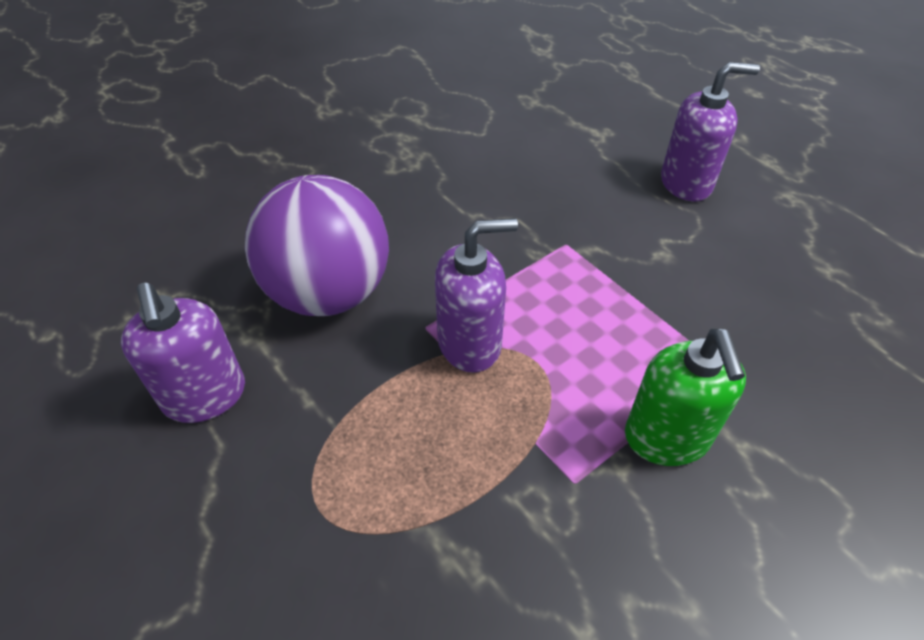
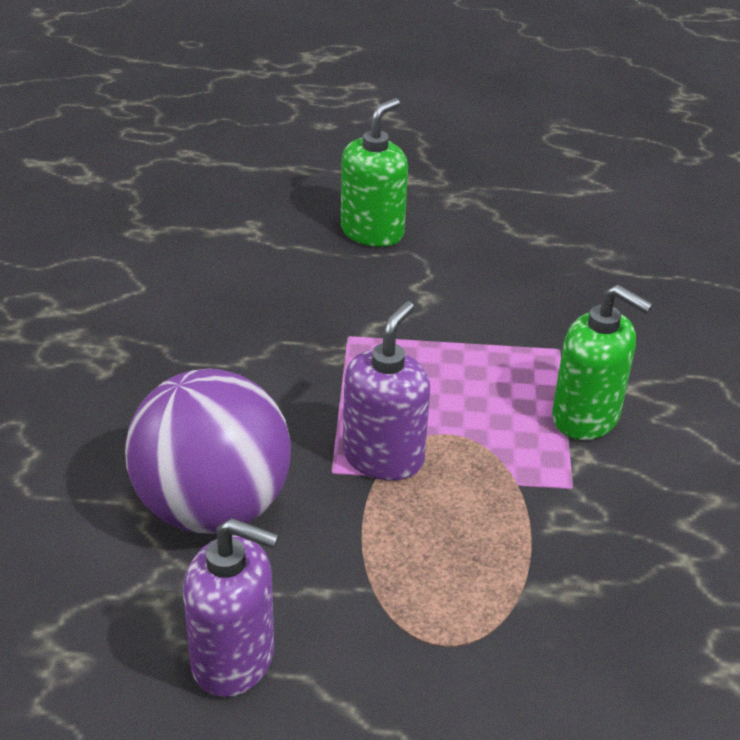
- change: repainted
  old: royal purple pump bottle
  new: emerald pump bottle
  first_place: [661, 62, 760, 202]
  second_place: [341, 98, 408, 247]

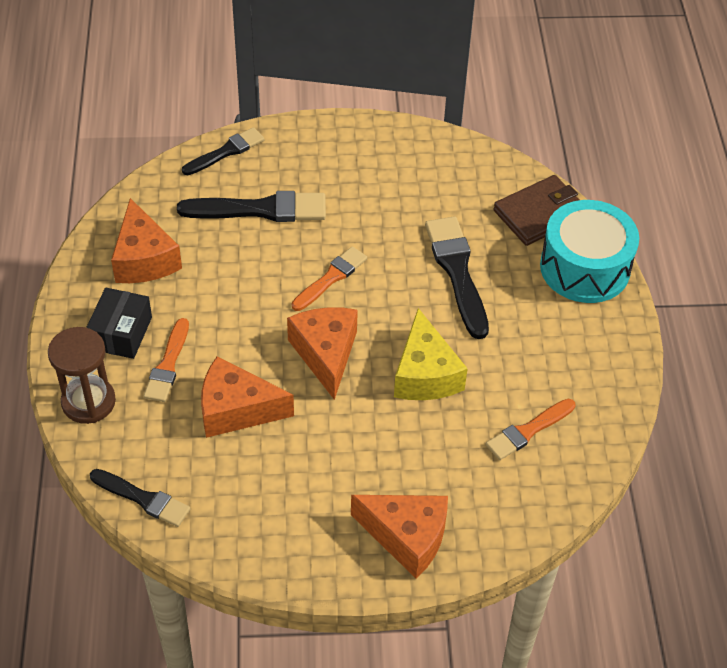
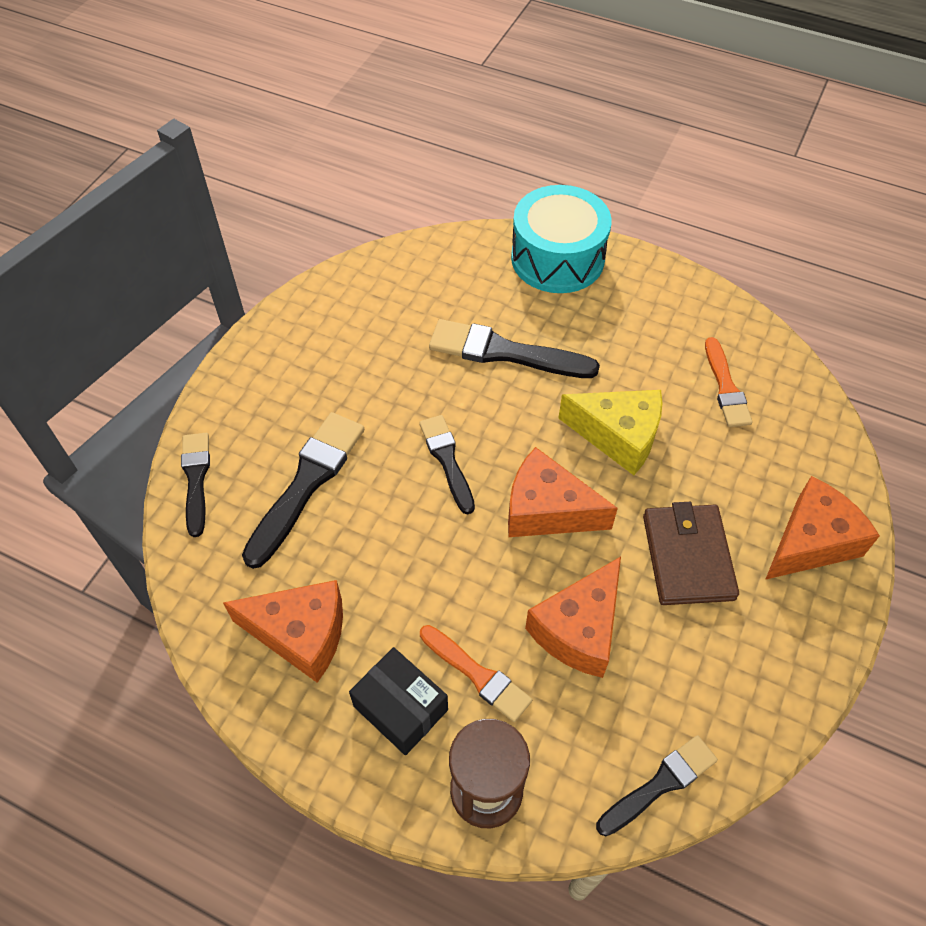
- change: shifted
  old: dark brown wallet
  first_place: [493, 175, 579, 246]
  second_place: [643, 502, 739, 605]
- change: repainted
  old: orange paintbrush
  new: ebony paintbrush
  first_place: [292, 246, 367, 311]
  second_place: [419, 415, 475, 514]

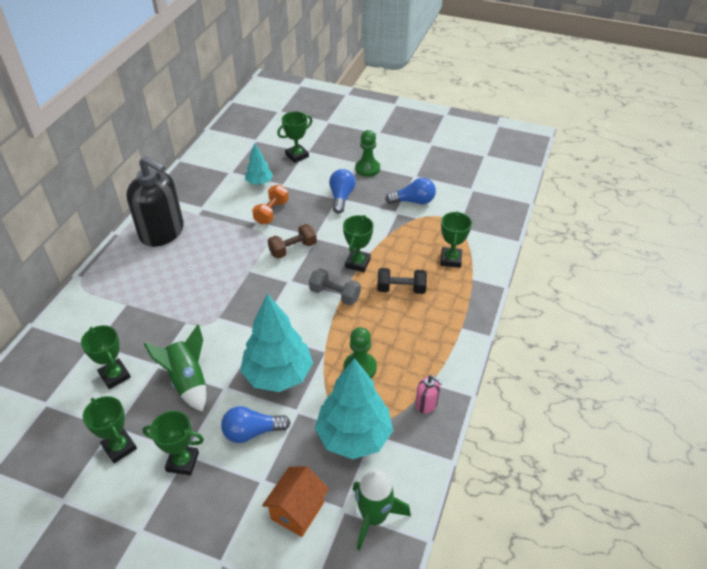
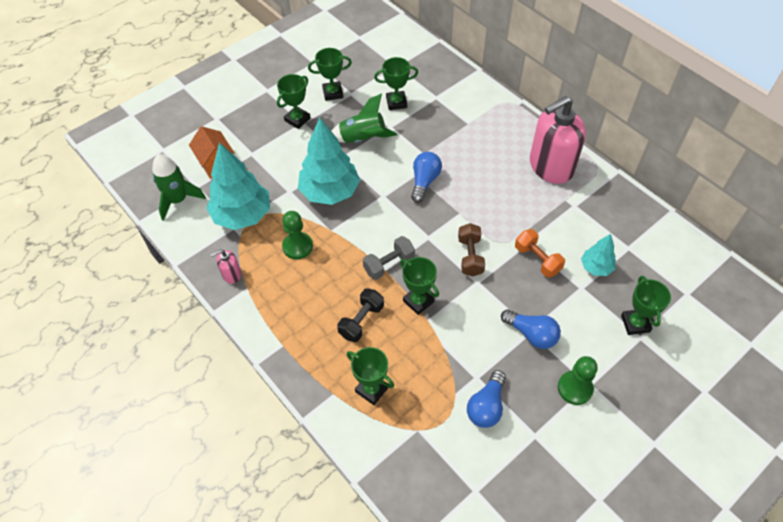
- change: shifted
  old: blue light bulb
  first_place: [221, 406, 291, 443]
  second_place: [411, 152, 442, 203]
- change: repainted
  old: ebony pump bottle
  new: pink pump bottle
  first_place: [126, 156, 184, 247]
  second_place: [530, 96, 586, 184]

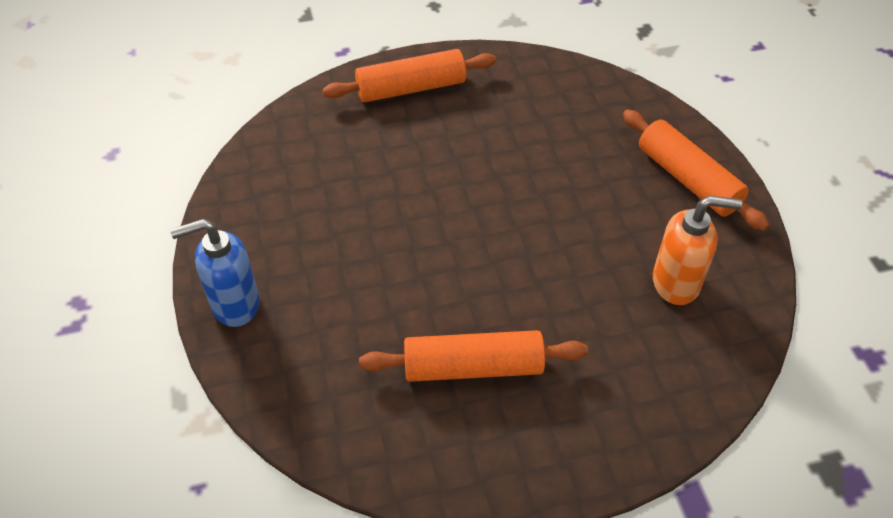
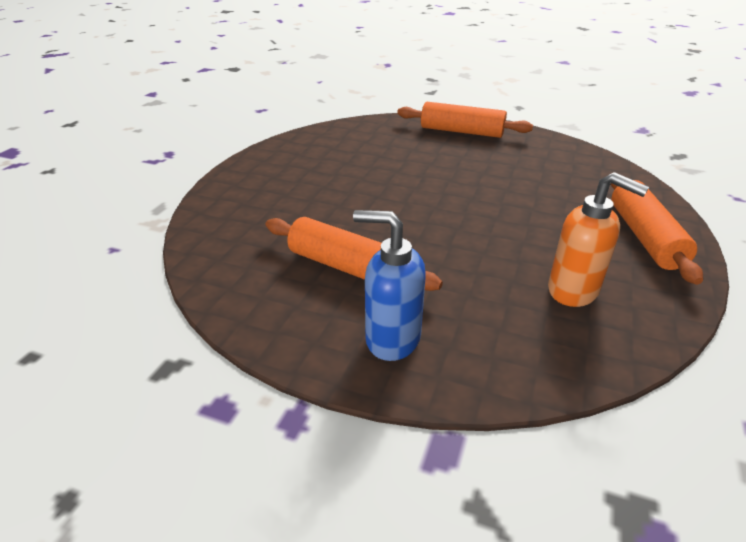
- change: shifted
  old: blue pump bottle
  first_place: [170, 219, 260, 327]
  second_place: [353, 210, 426, 361]

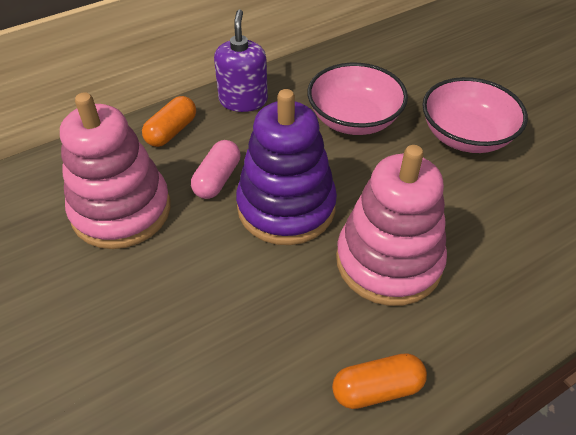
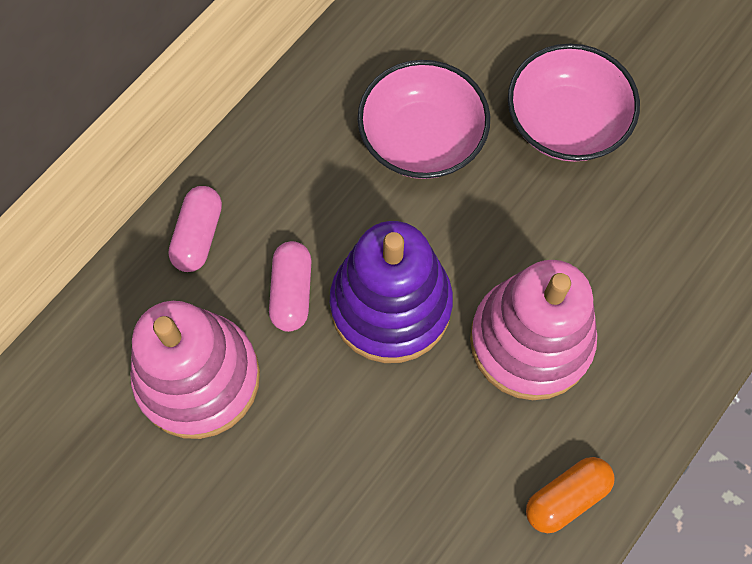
- change: gone
  old: royal purple pump bottle
  first_place: [214, 9, 268, 112]
- change: repainted
  old: orange pill shape
  new: pink pill shape
  first_place: [142, 96, 196, 147]
  second_place: [168, 186, 222, 272]

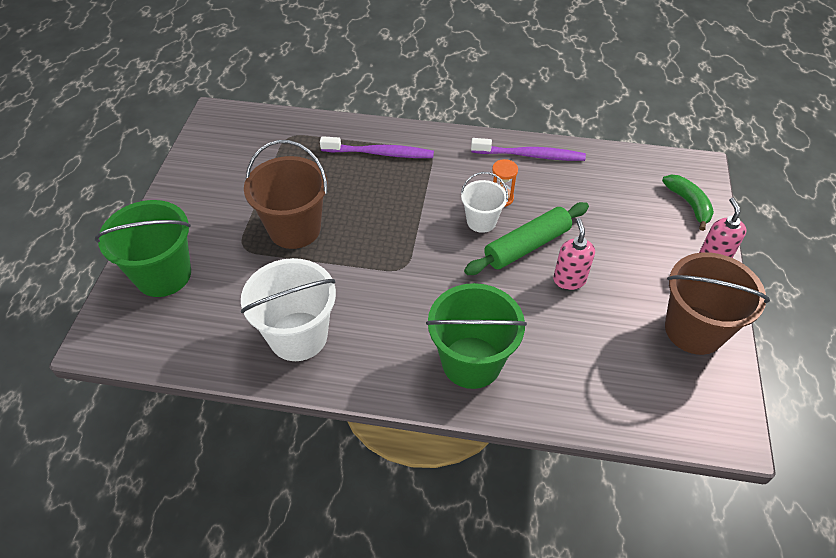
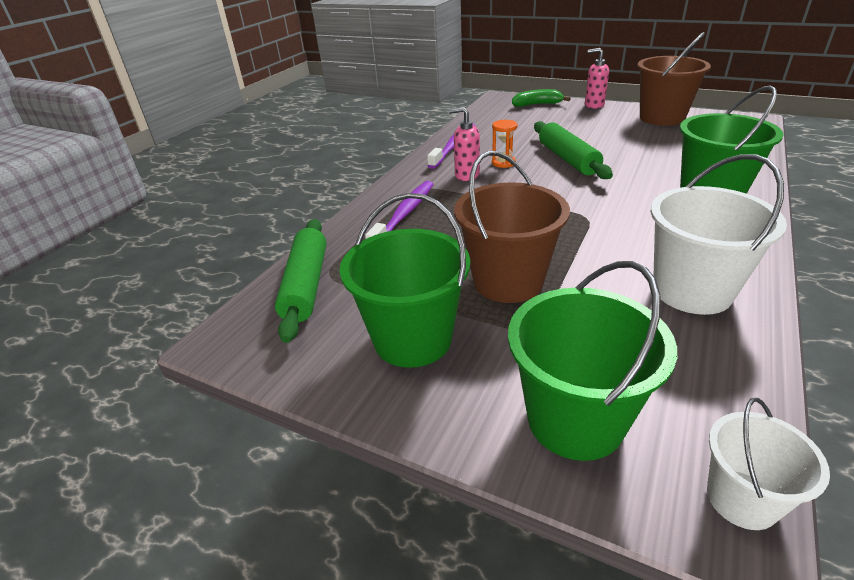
- change: new
  new: emerald dough roller
  second_place: [275, 219, 326, 343]
- change: new
  new: emerald bucket
  second_place: [339, 193, 470, 368]
- change: shifted
  old: white bucket
  first_place: [461, 172, 508, 233]
  second_place: [707, 398, 830, 530]
- change: shifted
  old: pink pump bottle
  first_place: [553, 218, 595, 290]
  second_place: [449, 107, 480, 181]

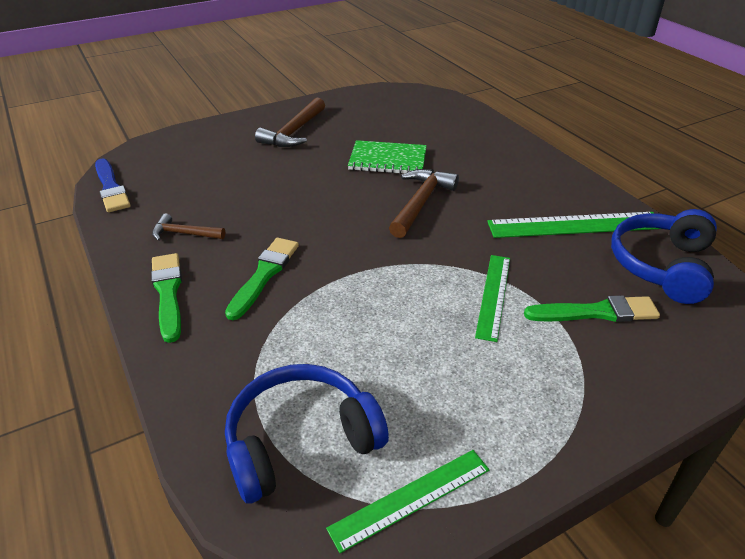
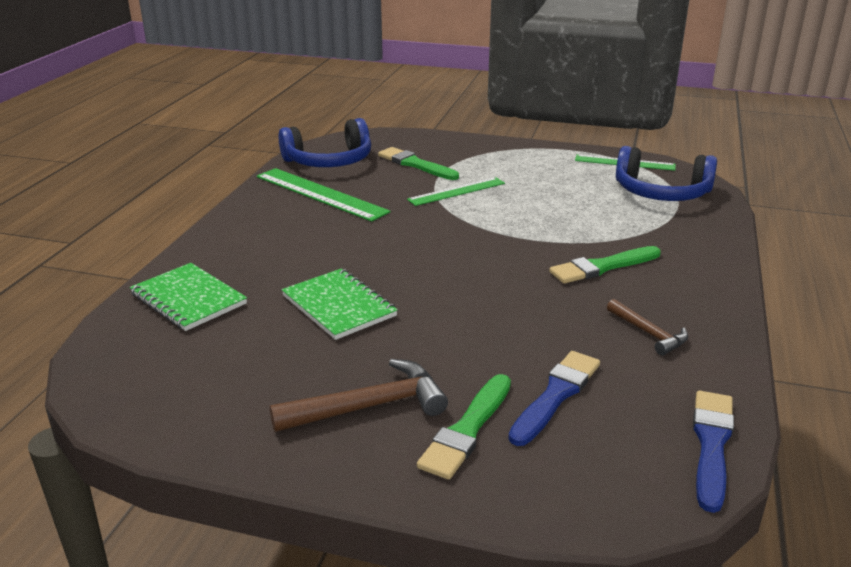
- change: gone
  old: dark brown hammer
  first_place: [389, 169, 459, 238]
- change: new
  new: emerald exercise book
  second_place: [130, 263, 247, 331]
- change: new
  new: blue paintbrush
  second_place: [508, 351, 600, 446]
- change: shifted
  old: emerald paintbrush
  first_place: [151, 253, 182, 343]
  second_place: [417, 374, 511, 480]

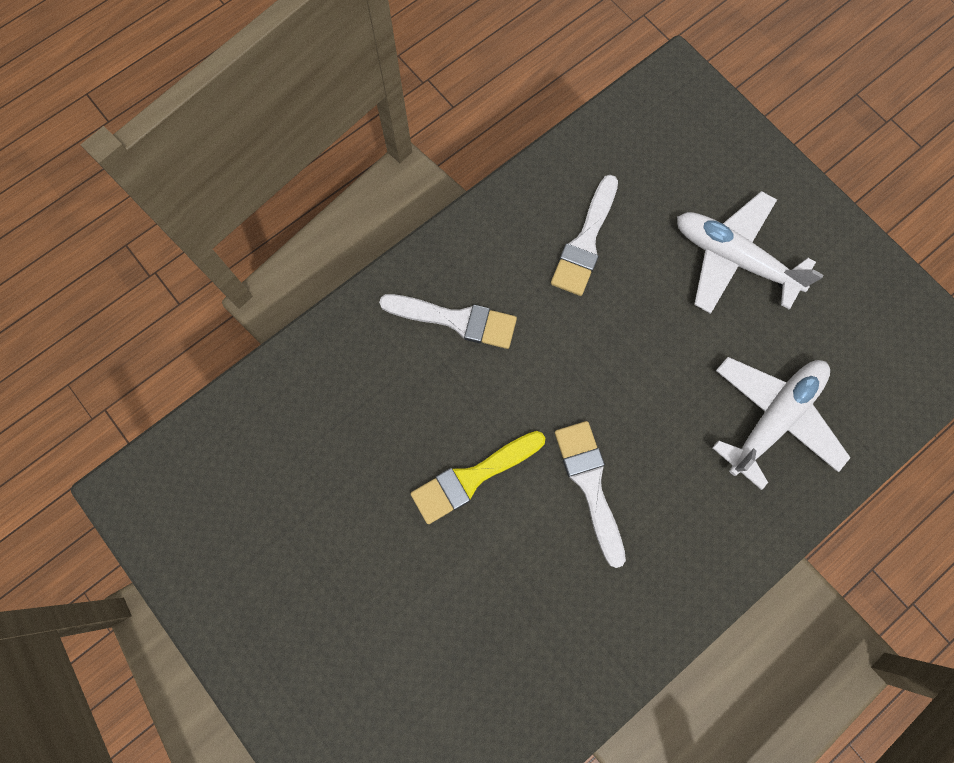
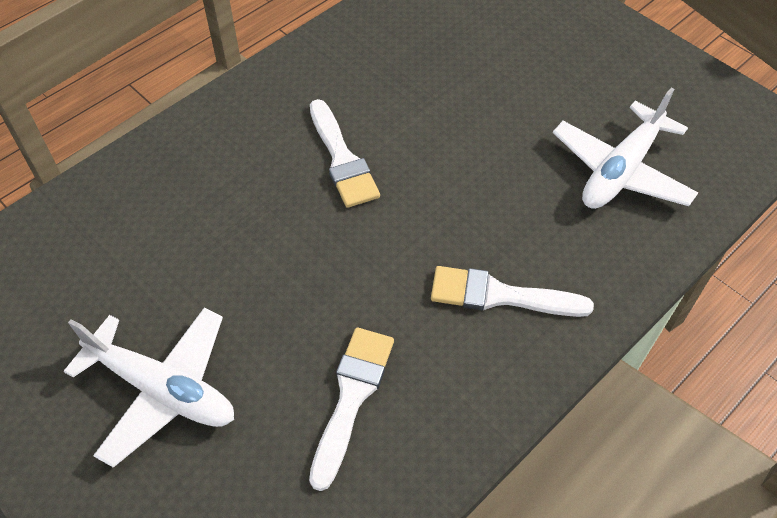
- change: gone
  old: golden paintbrush
  first_place: [411, 431, 545, 524]
- change: shifted
  old: white aeroplane
  first_place: [712, 357, 850, 490]
  second_place: [553, 88, 698, 209]

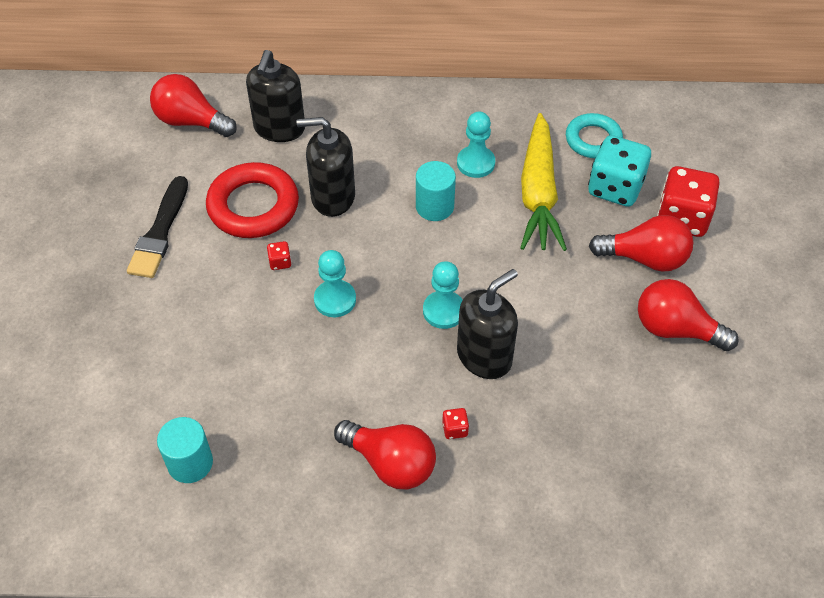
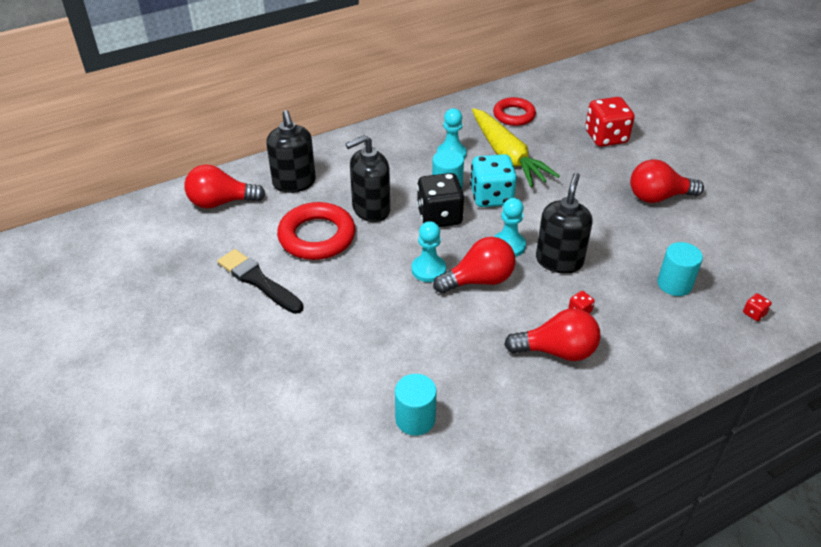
- change: new
  new: ebony die
  second_place: [417, 173, 464, 227]
- change: new
  new: teal solid cylinder
  second_place: [657, 242, 703, 296]
- change: shifted
  old: scarlet die
  first_place: [267, 241, 292, 270]
  second_place: [743, 293, 772, 321]
- change: shifted
  old: teal die
  first_place: [588, 135, 651, 207]
  second_place: [470, 154, 517, 207]
- change: shifted
  old: scarlet light bulb
  first_place: [589, 215, 693, 272]
  second_place: [433, 237, 516, 294]
- change: repainted
  old: teal hoop
  new: scarlet hoop
  first_place: [566, 113, 623, 158]
  second_place: [493, 97, 536, 126]
- change: rotated
  old: ebony paintbrush
  first_place: [127, 176, 188, 278]
  second_place: [218, 249, 304, 314]
  degrees: 150

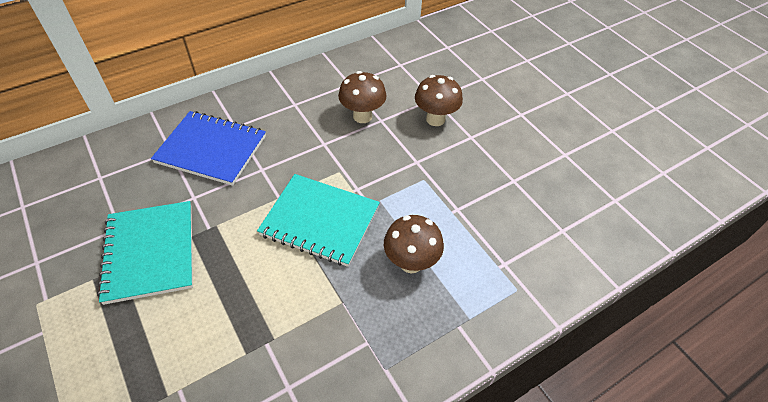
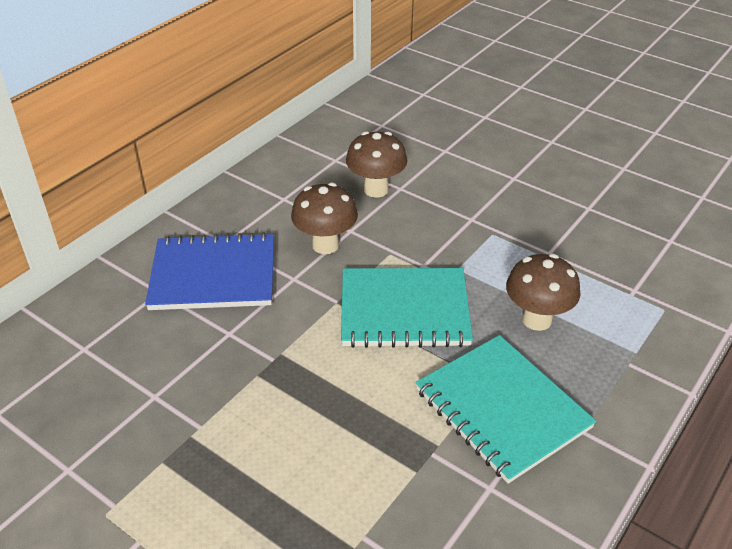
- change: shifted
  old: teal exercise book
  first_place: [97, 201, 193, 305]
  second_place: [415, 335, 596, 484]
- change: shifted
  old: dark brown toadstool
  first_place: [415, 75, 463, 126]
  second_place: [291, 183, 358, 254]

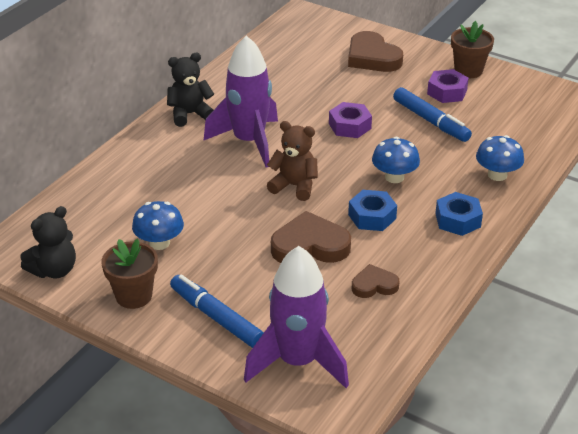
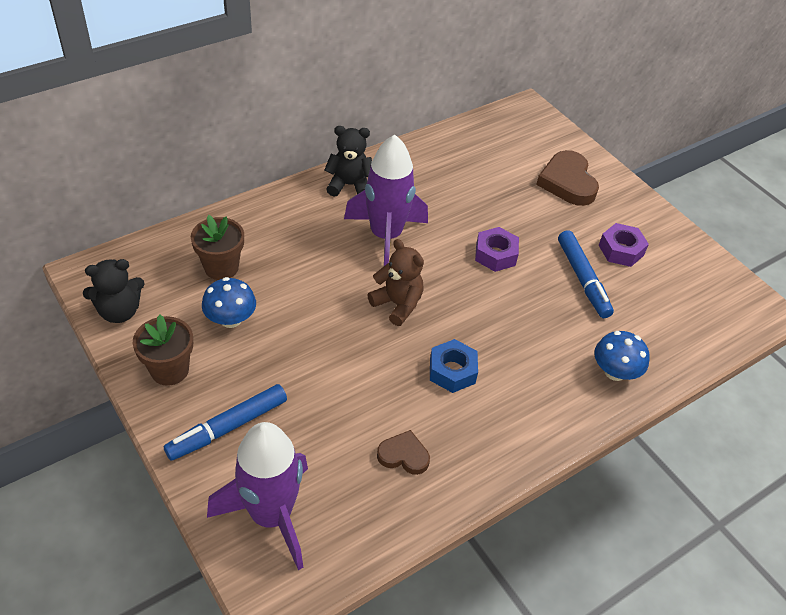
- change: gone
  old: dark brown love heart
  first_place: [271, 211, 351, 263]
- change: gone
  old: blue toadstool
  first_place: [372, 137, 420, 183]
- change: gone
  old: blue nut
  first_place: [435, 192, 483, 236]
- change: shifted
  old: dark brown flower pot
  first_place: [451, 21, 494, 78]
  second_place: [191, 215, 244, 280]
- change: rotated
  old: blue felt pen
  first_place: [170, 275, 264, 348]
  second_place: [164, 384, 287, 461]
  degrees: -105

